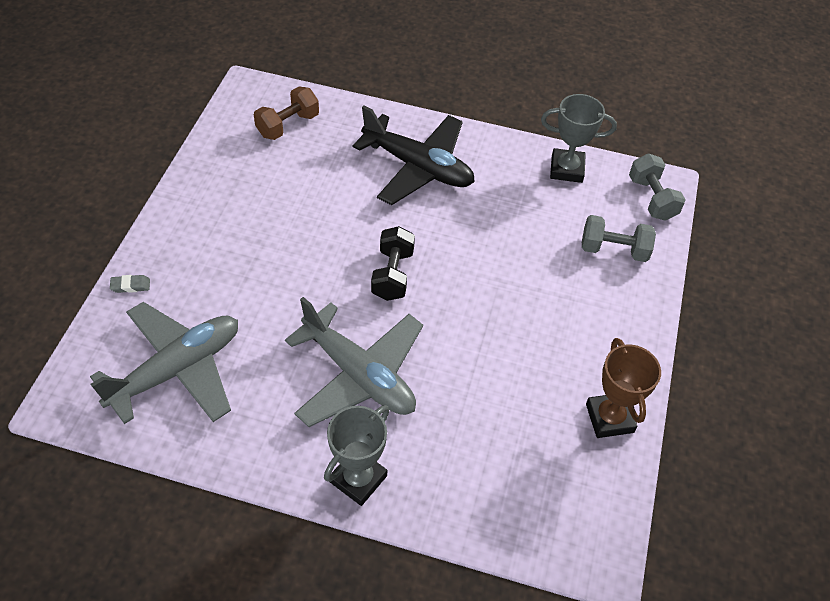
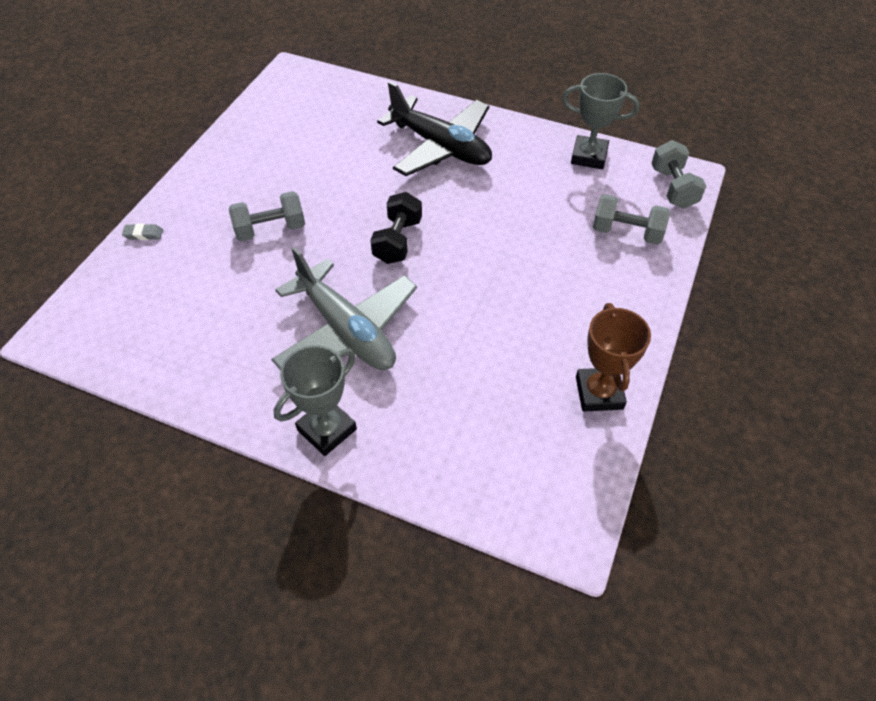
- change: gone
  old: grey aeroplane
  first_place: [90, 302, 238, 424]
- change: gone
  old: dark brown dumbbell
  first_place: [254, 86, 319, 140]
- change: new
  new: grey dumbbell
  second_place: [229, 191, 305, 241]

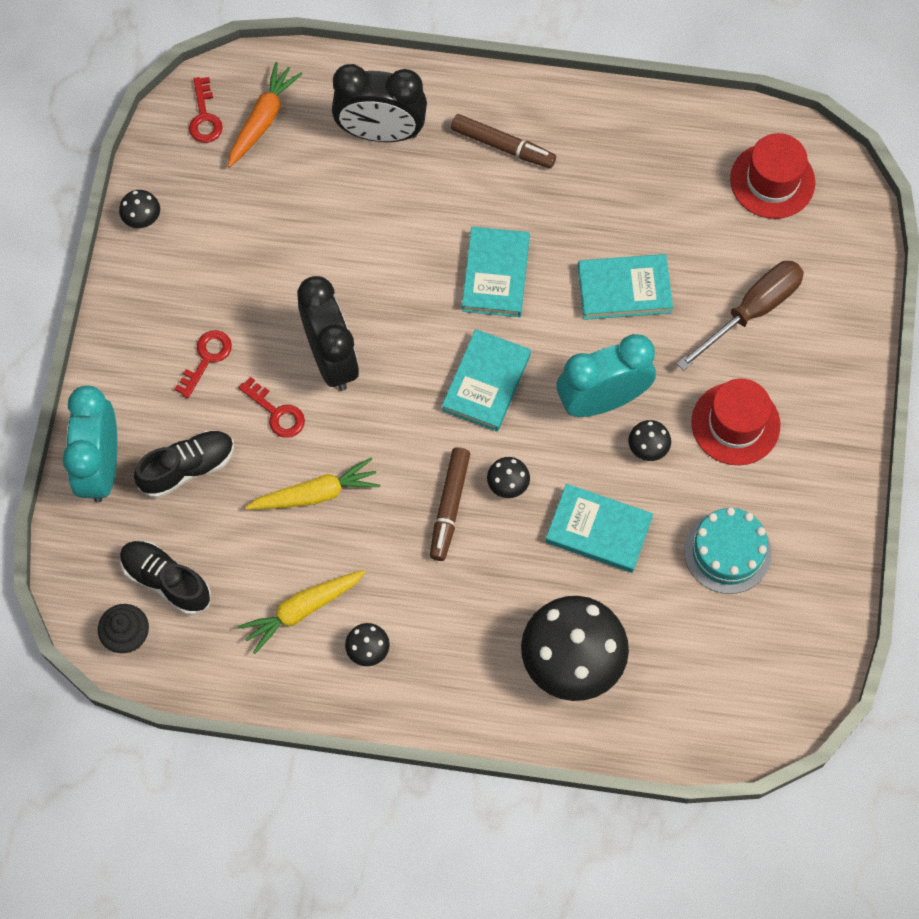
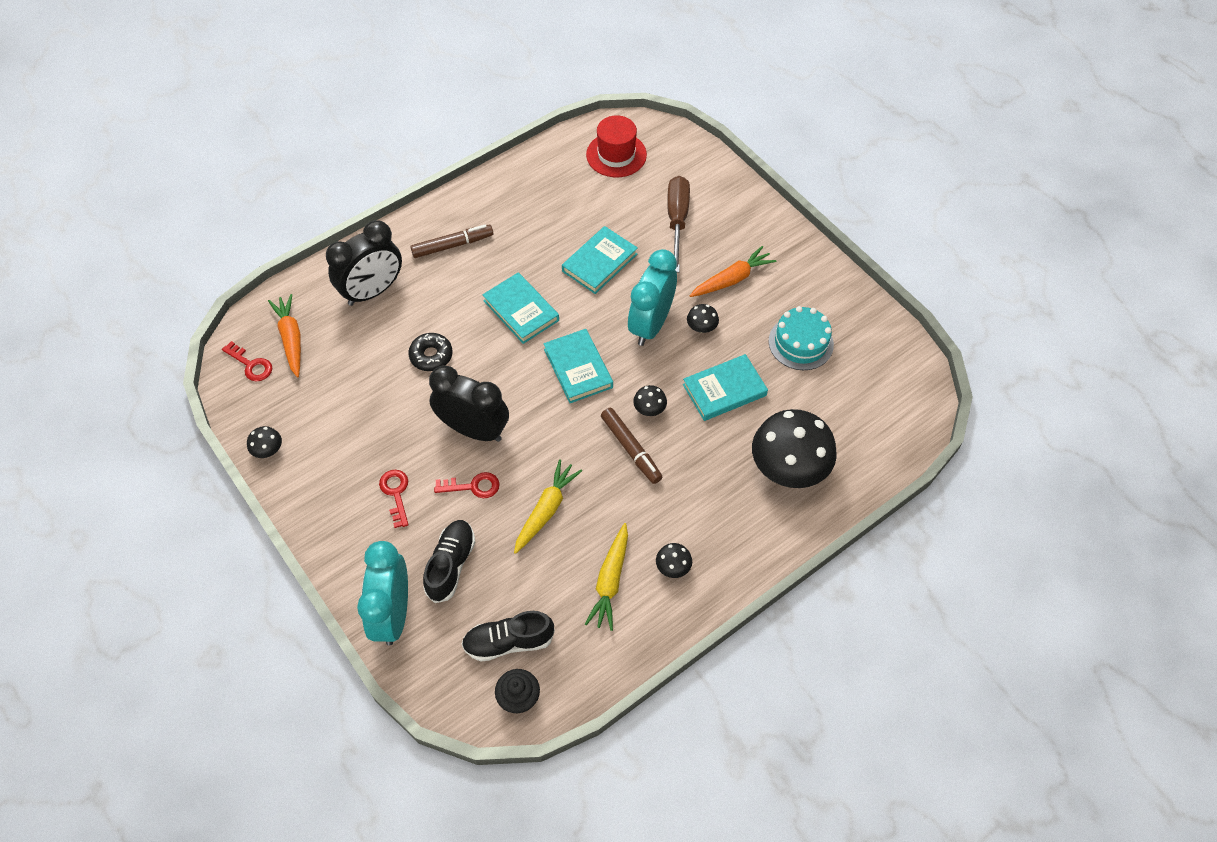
- change: new
  new: ebony doughnut
  second_place: [408, 333, 453, 371]
- change: swapped
  old: scarlet hat
  new: orange carrot
  first_place: [691, 379, 780, 465]
  second_place: [690, 246, 776, 297]
- change: rotated
  old: teal clock
  first_place: [63, 386, 117, 503]
  second_place: [357, 541, 408, 645]
  degrees: 45

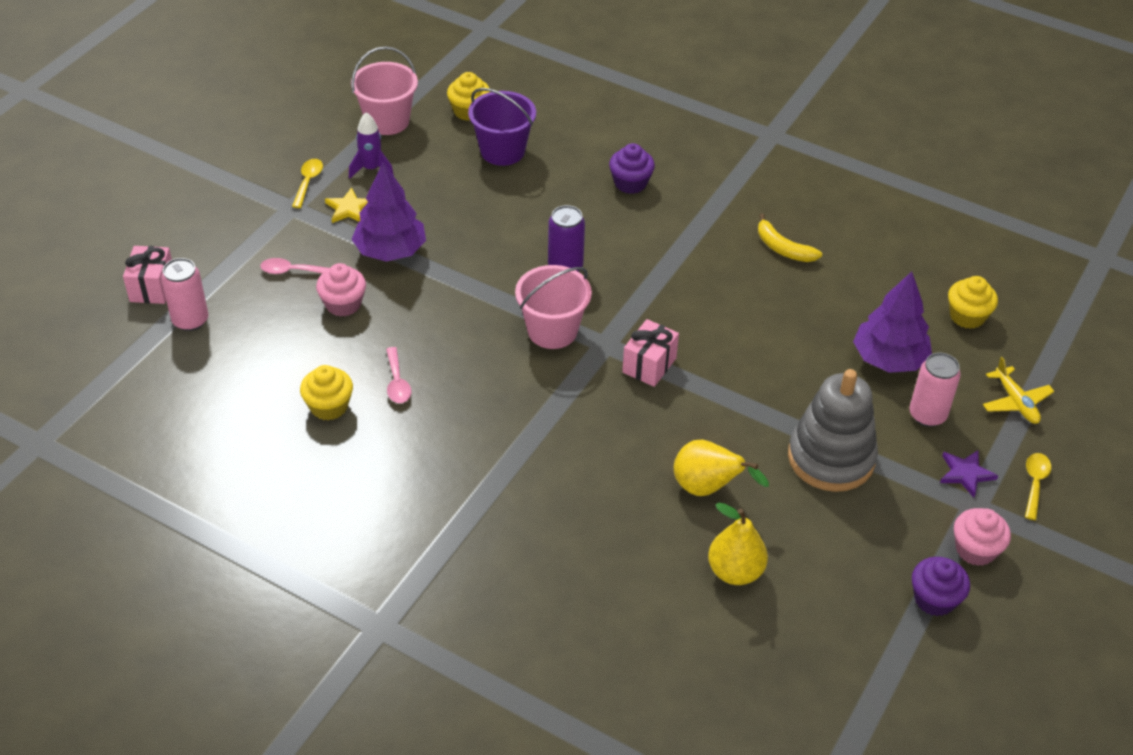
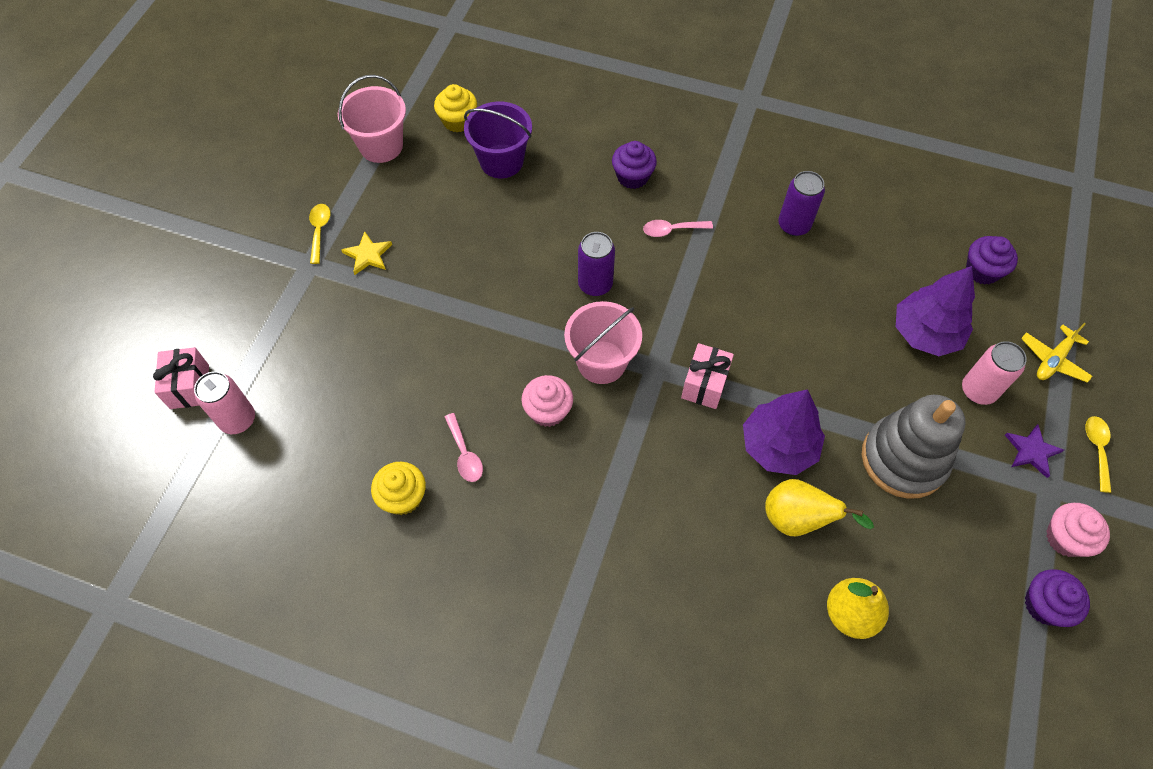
- change: gone
  old: royal purple spaceship
  first_place: [349, 112, 394, 179]
- change: shifted
  old: pink teaspoon
  first_place: [260, 258, 329, 274]
  second_place: [643, 220, 713, 237]
- change: shifted
  old: pink muffin
  first_place: [316, 263, 366, 317]
  second_place: [521, 375, 573, 427]
- change: shifted
  old: royal purple tree
  first_place: [351, 162, 426, 262]
  second_place: [743, 389, 825, 475]
- change: swapped
  old: golden banana
  new: royal purple soda can
  first_place: [758, 213, 822, 262]
  second_place: [778, 171, 825, 236]
- change: repainted
  old: golden muffin
  new: royal purple muffin
  first_place: [948, 276, 998, 329]
  second_place: [966, 236, 1018, 285]
- change: rotated
  old: golden aeroplane
  first_place: [983, 357, 1054, 424]
  second_place: [1021, 323, 1093, 383]
  degrees: 75

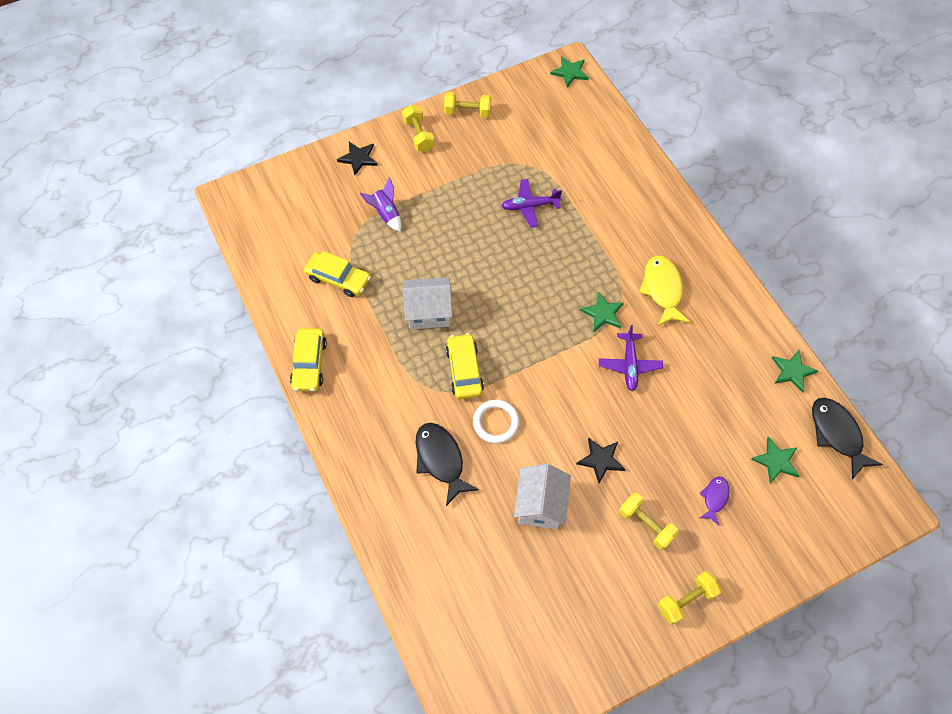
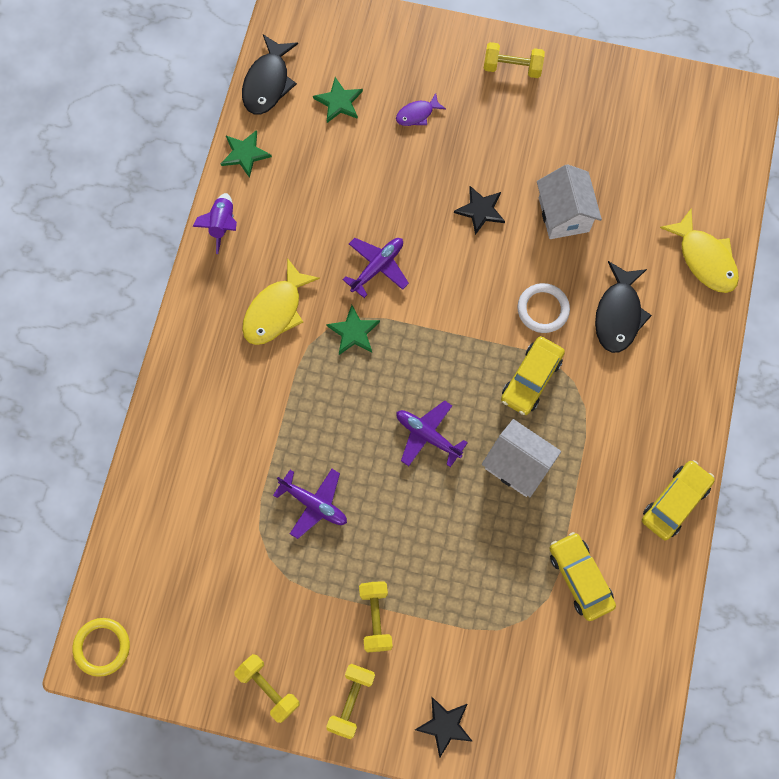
- change: new
  new: royal purple aeroplane
  second_place: [396, 401, 468, 467]
- change: new
  new: golden fish
  second_place: [660, 208, 739, 293]
- change: shifted
  old: royal purple spaceship
  first_place: [360, 178, 401, 232]
  second_place: [192, 193, 237, 254]
- change: shifted
  old: golden dumbbell
  first_place: [619, 493, 679, 550]
  second_place: [359, 581, 393, 652]
- change: swapped
  old: emerald five-pointed star
  new: golden hoop
  first_place: [550, 56, 589, 87]
  second_place: [72, 618, 130, 677]
- change: rotated
  old: white house
  first_place: [514, 464, 571, 530]
  second_place: [537, 164, 602, 239]
  degrees: -60

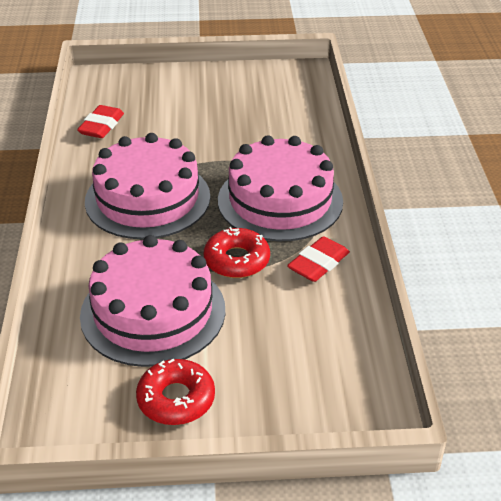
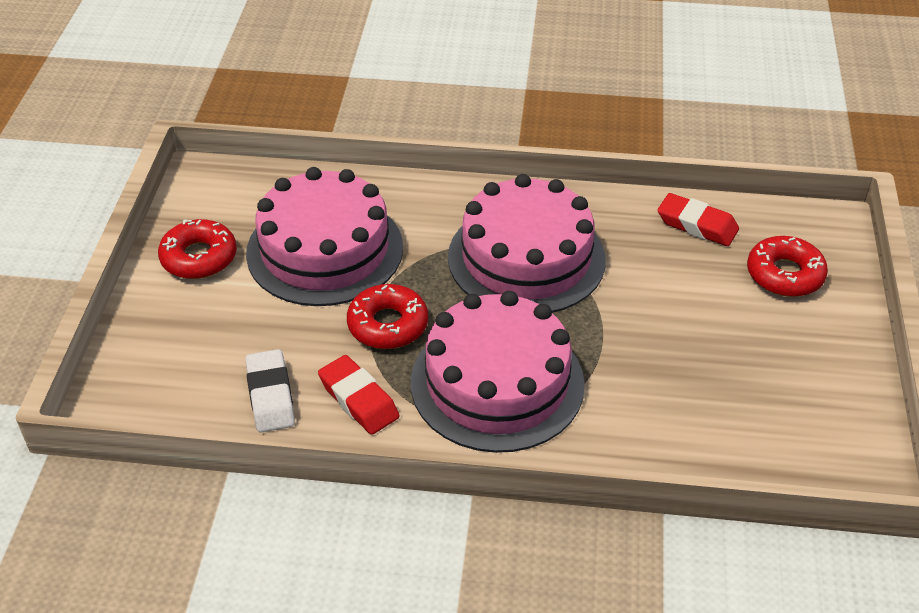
- change: new
  new: white gum eraser
  second_place: [245, 349, 295, 432]
- change: new
  new: scarlet doughnut
  second_place: [747, 236, 828, 297]

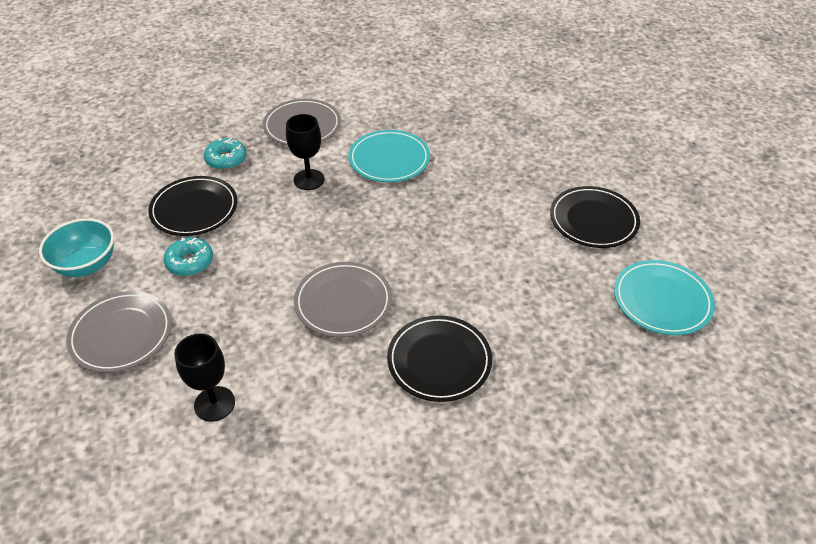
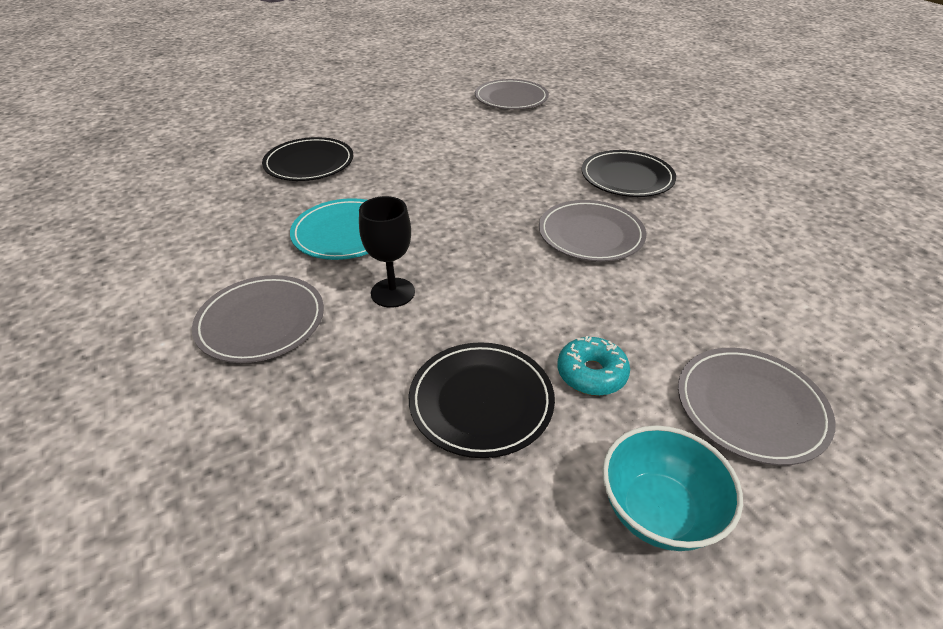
- change: gone
  old: ebony wine glass
  first_place: [174, 333, 235, 422]
- change: gone
  old: teal doughnut
  first_place: [204, 138, 247, 170]
- change: shifted
  old: ebony dinner plate
  first_place: [550, 186, 640, 248]
  second_place: [262, 137, 353, 181]
- change: repainted
  old: teal dinner plate
  new: grey dinner plate
  first_place: [614, 260, 715, 335]
  second_place: [475, 79, 549, 109]

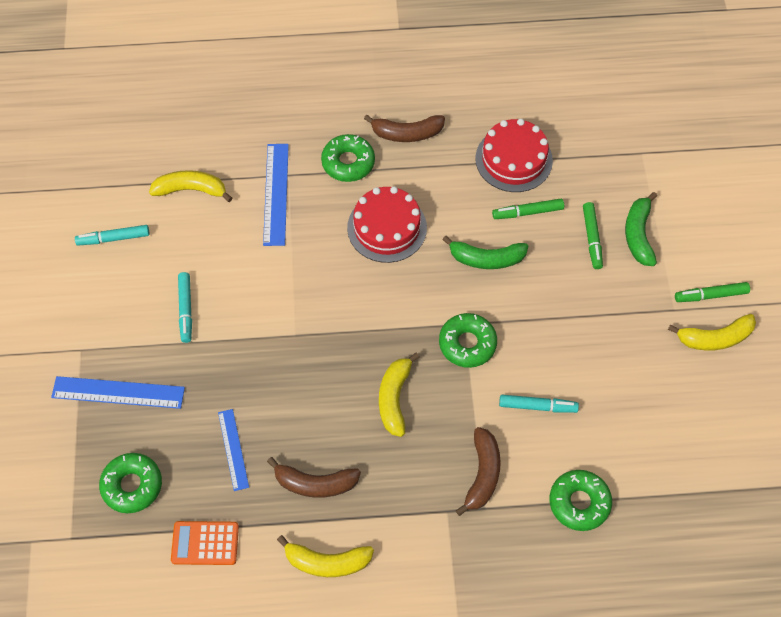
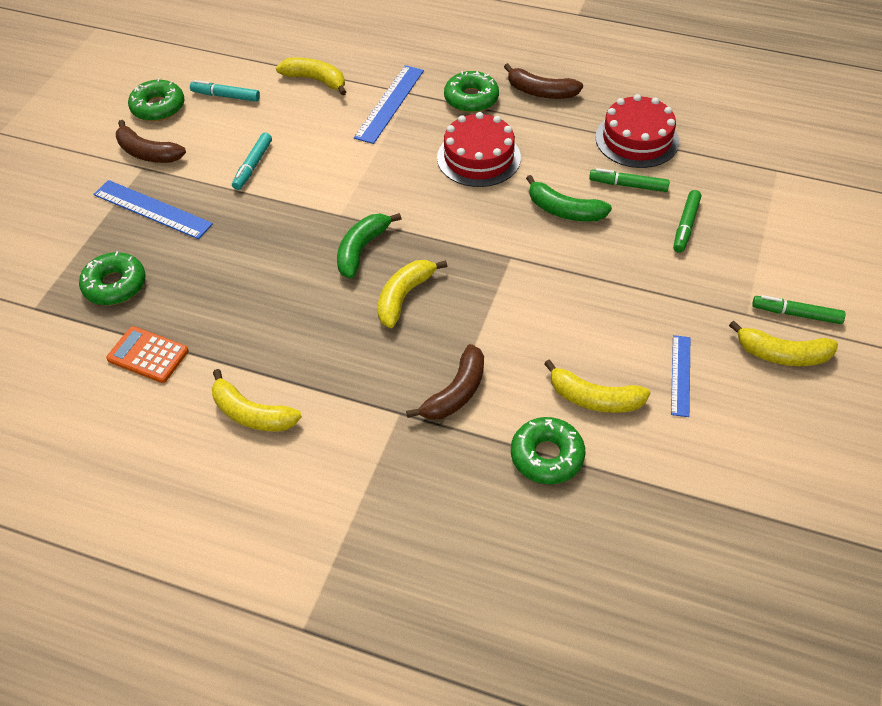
- change: gone
  old: teal felt pen
  first_place: [499, 395, 579, 413]
- change: new
  new: golden banana
  second_place: [544, 360, 650, 413]
- change: shifted
  old: blue measuring stick
  first_place: [218, 409, 249, 491]
  second_place: [671, 335, 690, 417]
- change: shifted
  old: dark brown banana
  first_place: [267, 457, 361, 498]
  second_place: [116, 120, 186, 163]
- change: shifted
  old: emerald doughnut
  first_place: [439, 313, 497, 368]
  second_place: [128, 78, 184, 121]
- change: shifted
  old: emerald banana
  first_place: [625, 192, 657, 266]
  second_place: [337, 213, 402, 279]

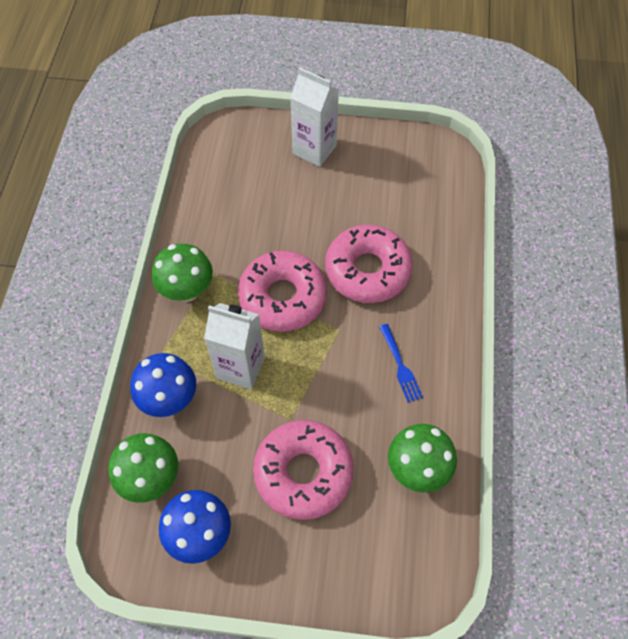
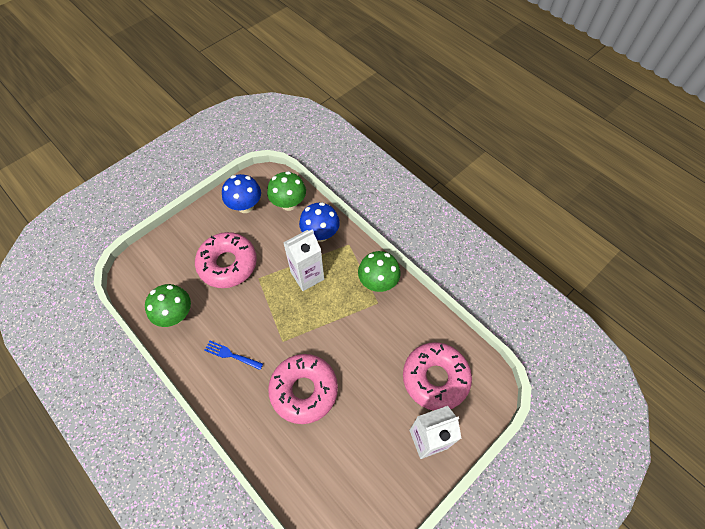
- change: shifted
  old: pink doughnut
  first_place: [238, 251, 327, 332]
  second_place: [403, 342, 472, 410]

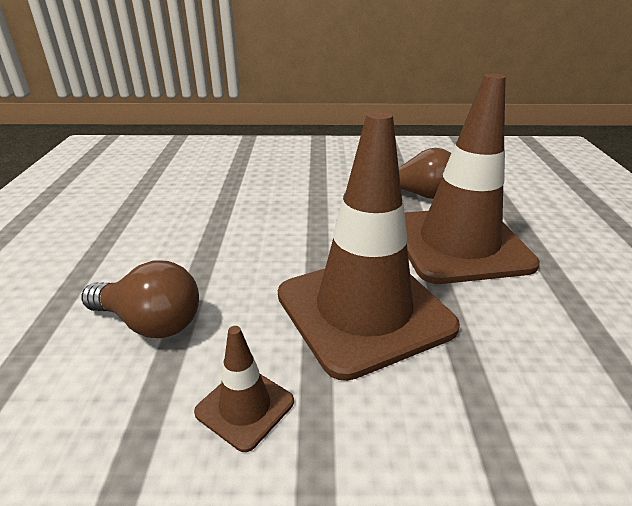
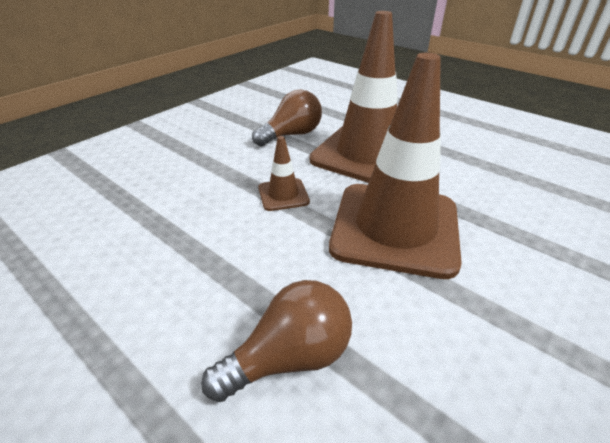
- change: shifted
  old: dark brown traffic cone
  first_place: [194, 326, 294, 452]
  second_place: [258, 136, 310, 211]

